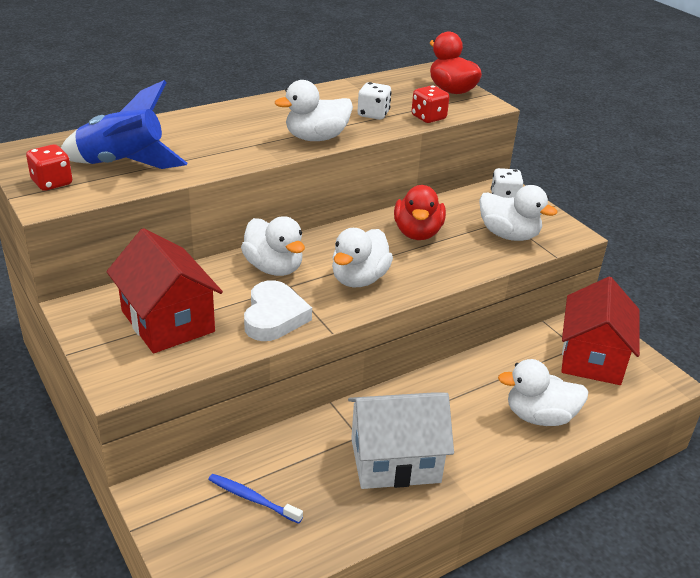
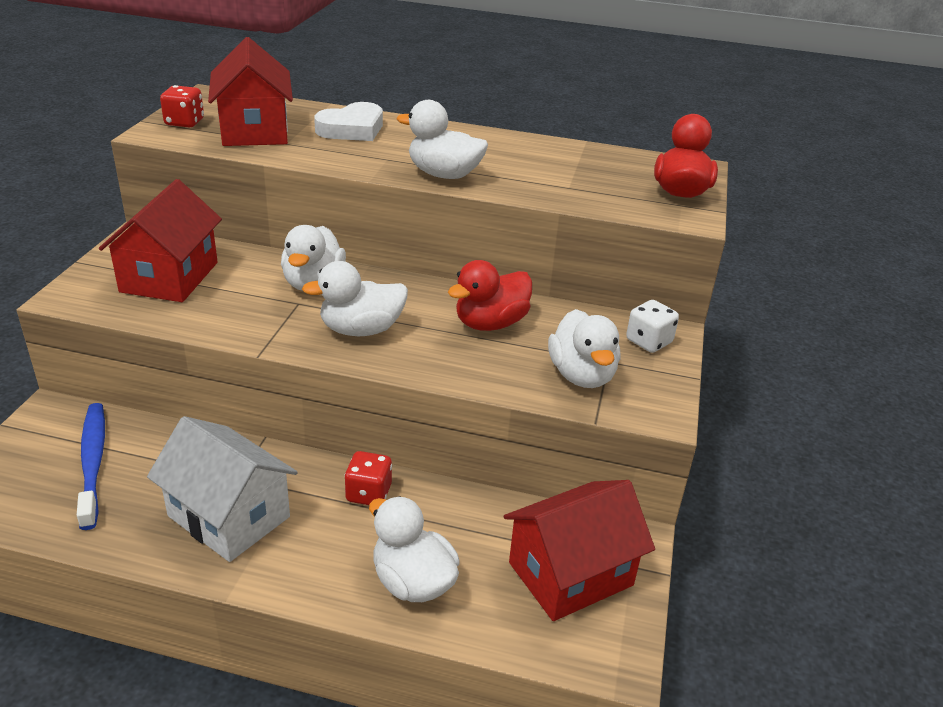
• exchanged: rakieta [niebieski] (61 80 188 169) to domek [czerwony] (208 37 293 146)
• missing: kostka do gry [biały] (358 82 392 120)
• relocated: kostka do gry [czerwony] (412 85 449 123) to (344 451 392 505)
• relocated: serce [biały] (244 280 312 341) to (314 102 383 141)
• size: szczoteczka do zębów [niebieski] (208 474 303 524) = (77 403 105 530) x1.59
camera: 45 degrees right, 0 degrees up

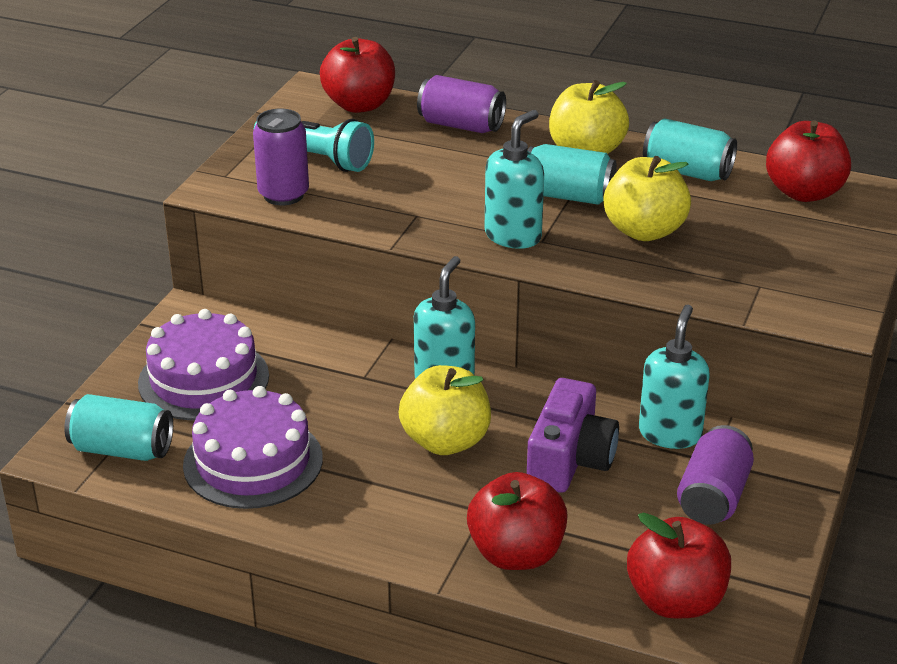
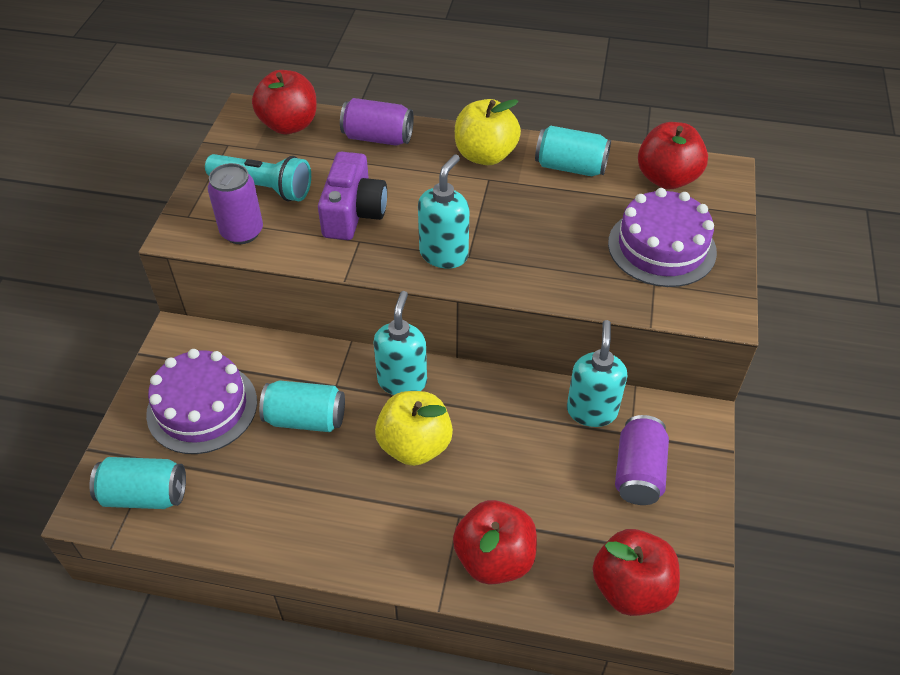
• relocated: puszka [turkusowy] (528 144 617 205) to (259 380 345 432)
• missing: jabłko [żółty] (604 156 691 241)
• relocated: aparat fotograficzny [fioletowy] (527 378 619 493) to (318 152 387 240)
• relocated: tort [fioletowy] (183 386 323 509) to (608 188 717 287)
camera: 10 degrees left, 15 degrees up

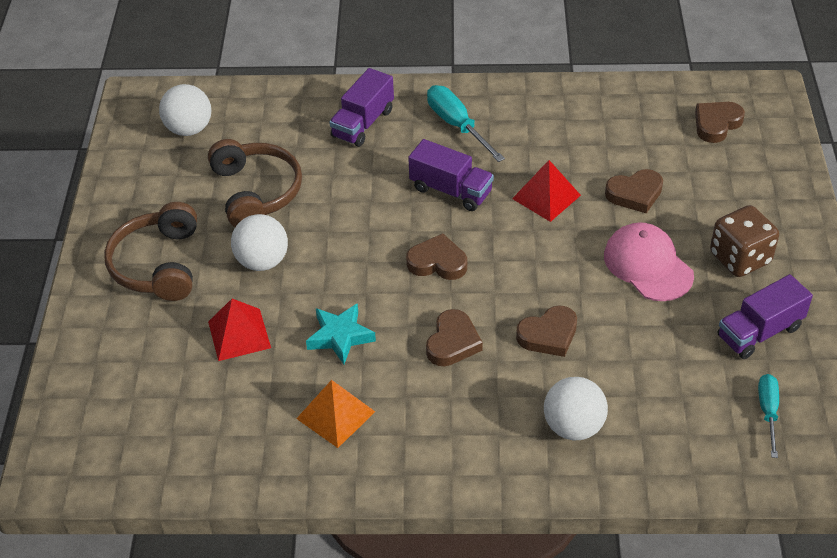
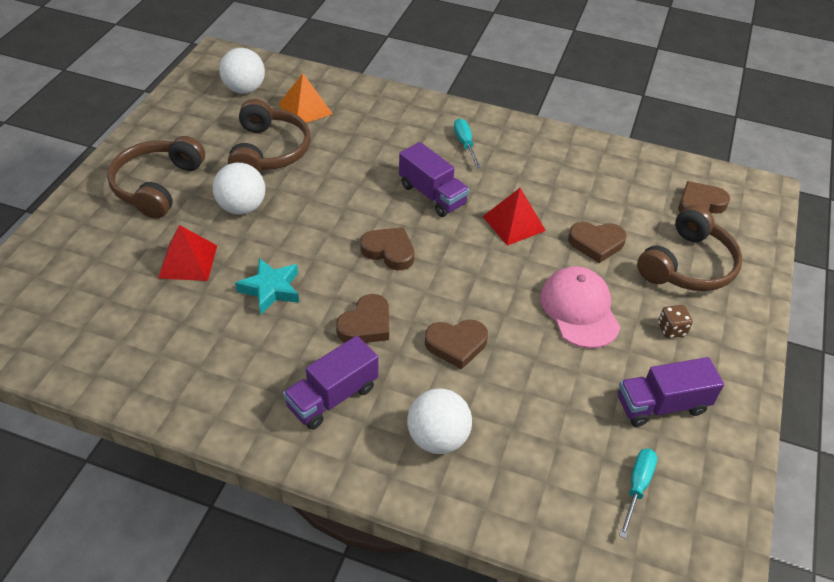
• relocated: ciężarówka [fioletowy] (329 68 394 147) to (283 336 378 430)
• size: śrubokręt [turkusowy] (427 85 505 162) = (454 119 481 168) x0.65
• size: kostka do gry [brązowy] (710 205 779 277) = (658 305 693 338) x0.51
• relocated: piramida [pomarańczowy] (296 380 375 448) to (279 73 333 123)
• appeared: słuchawki [brązowy] (637 205 742 291)
camera: 15 degrees right, 0 degrees up

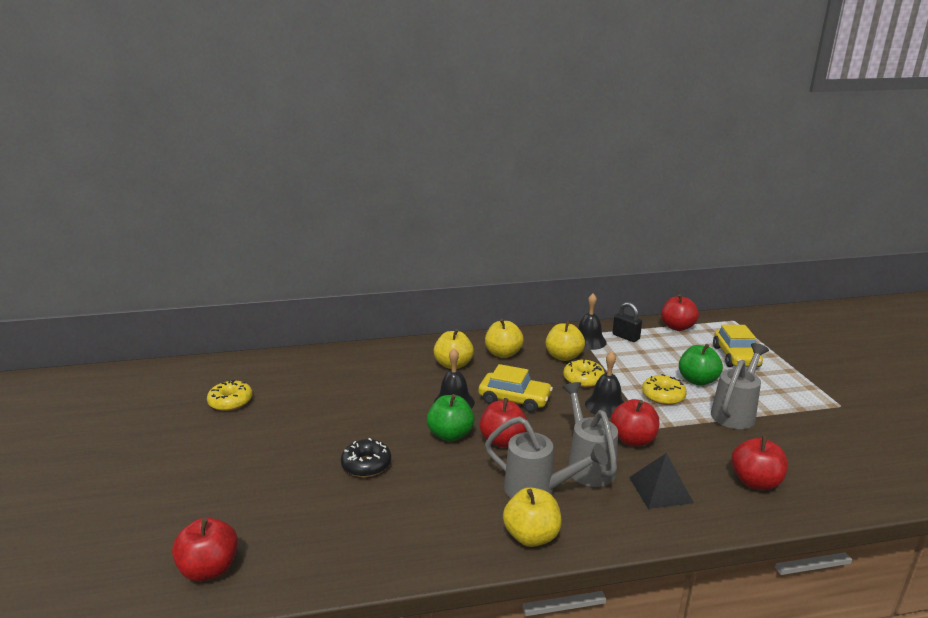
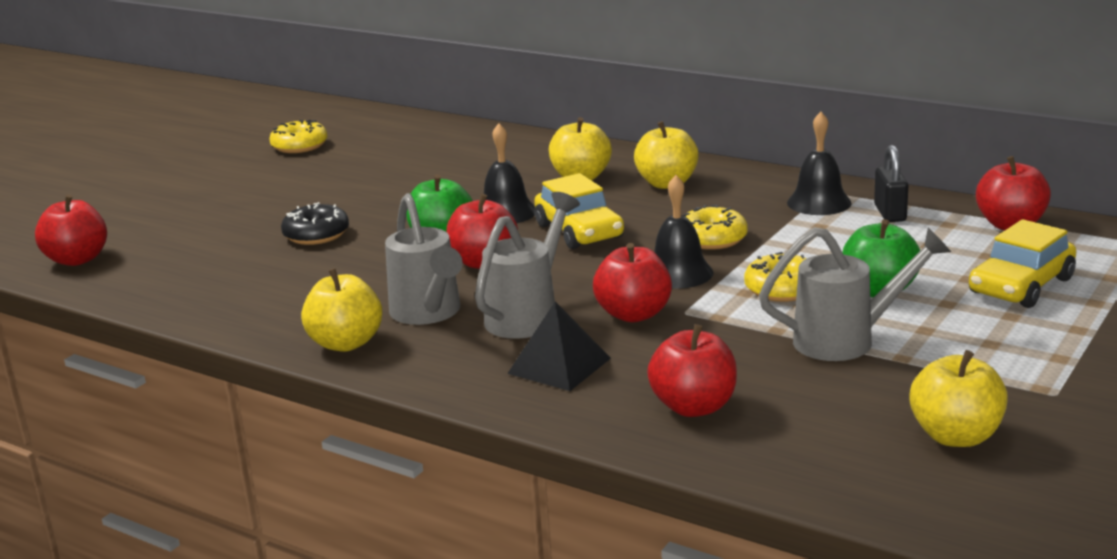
• relocated: jabłko [żółty] (546 320 585 361) to (909 350 1008 447)
camera: 45 degrees right, 0 degrees up

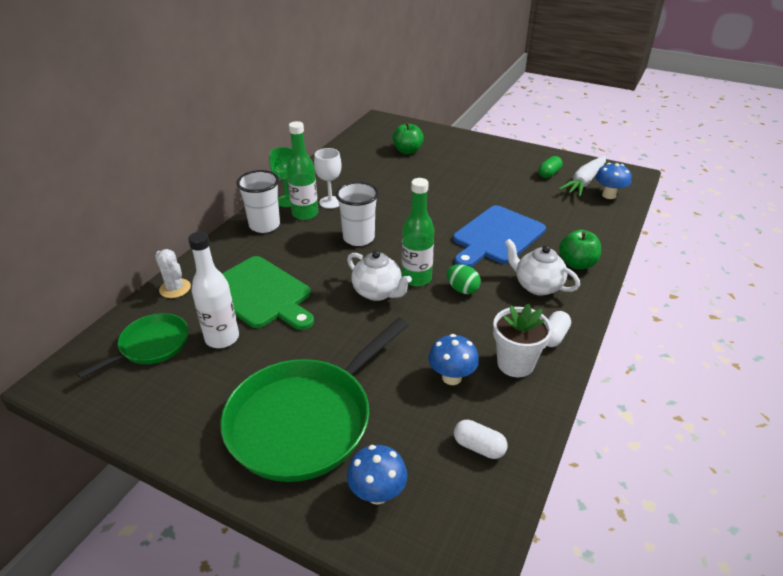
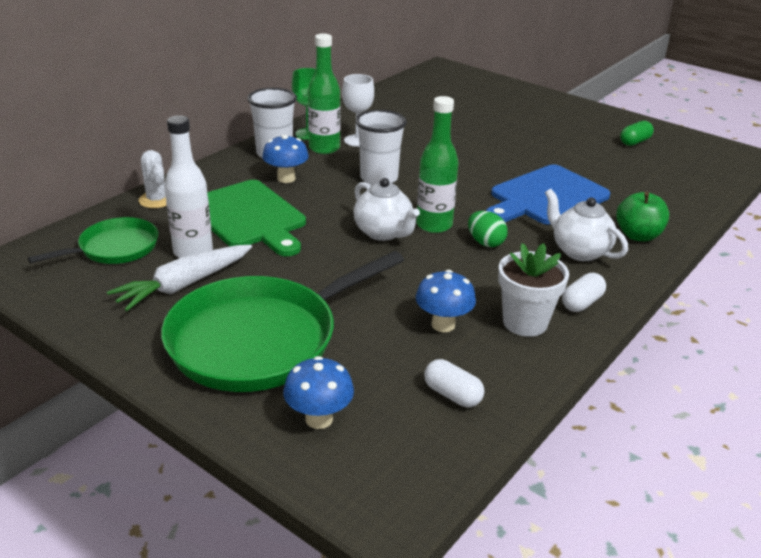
• missing: jabłko [zielony] (392 123 424 154)
• relocated: marchewka [biały] (559 156 606 197) to (107 245 252 311)
• relocated: grzyb [niebieski] (595 163 632 199) to (262 135 309 183)
camera: 10 degrees right, 5 degrees down

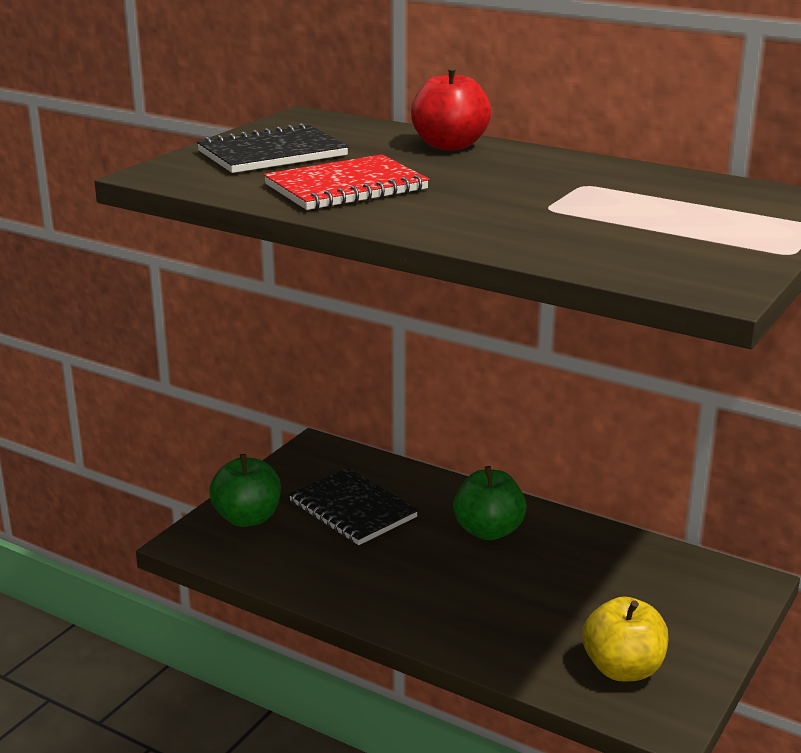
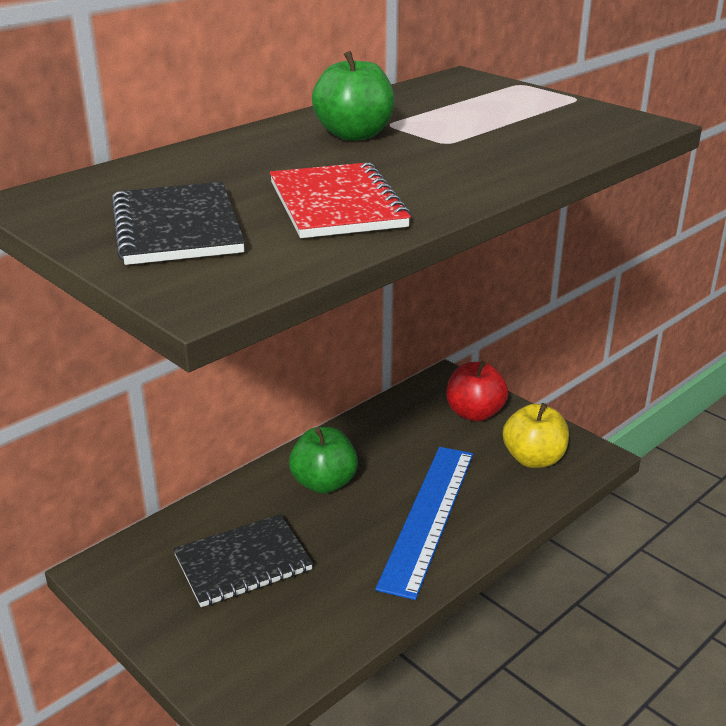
• relocated: jabłko [czerwony] (411 66 491 151) to (447 361 508 422)
• relocated: jabłko [zielony] (209 454 281 527) to (312 51 395 141)
• appeared: linijka [niebieski] (375 447 473 600)
camera: 75 degrees left, 5 degrees up

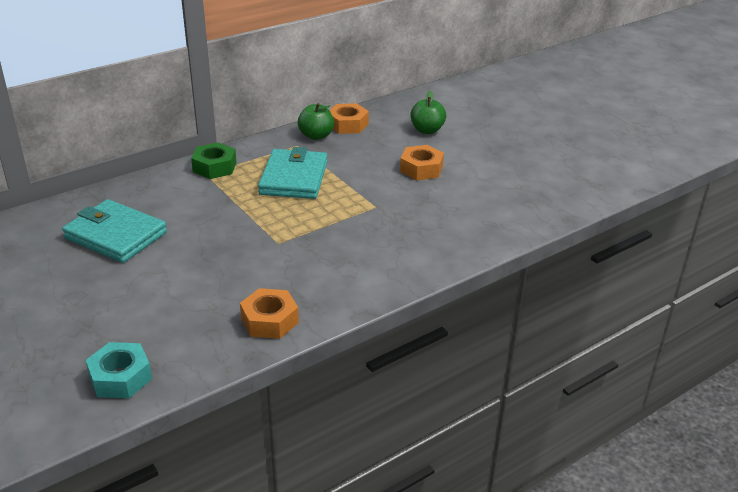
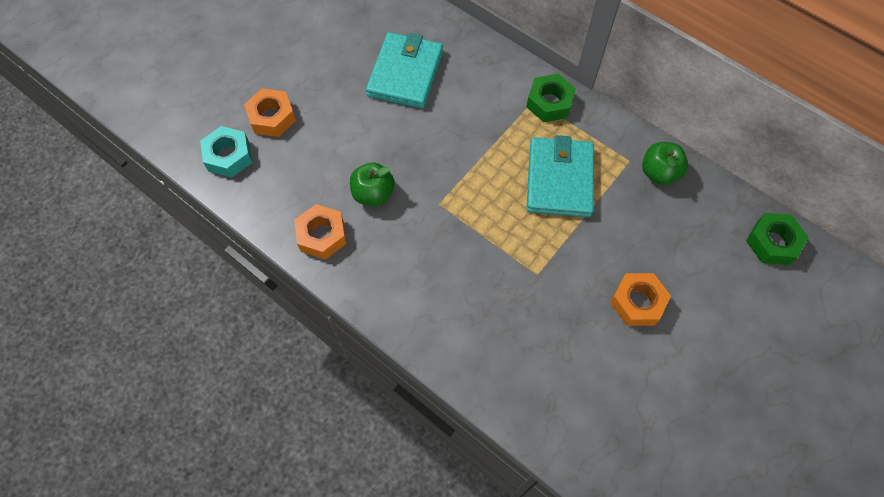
• relocated: jabłko [zielony] (410 91 446 134) to (350 162 395 206)
• relocated: nakrętka [pomarańczowy] (329 103 369 134) to (244 89 296 137)
• spun: portfel [turkusowy] (258 147 328 199) = (527 135 594 217) 75 degrees counterclockwise
• appeared: nakrętka [zielony] (746 213 808 265)
camera: 75 degrees right, 30 degrees up

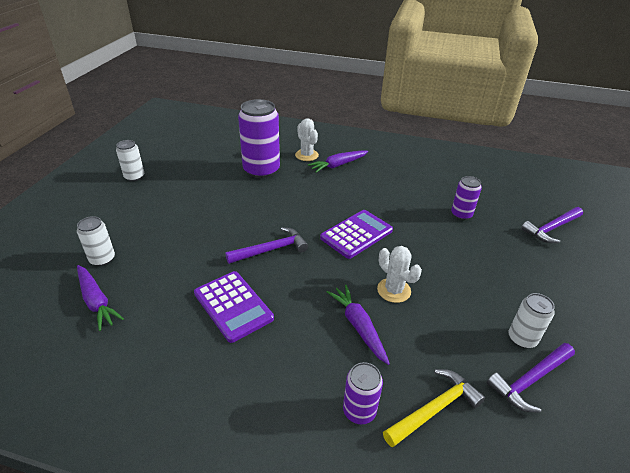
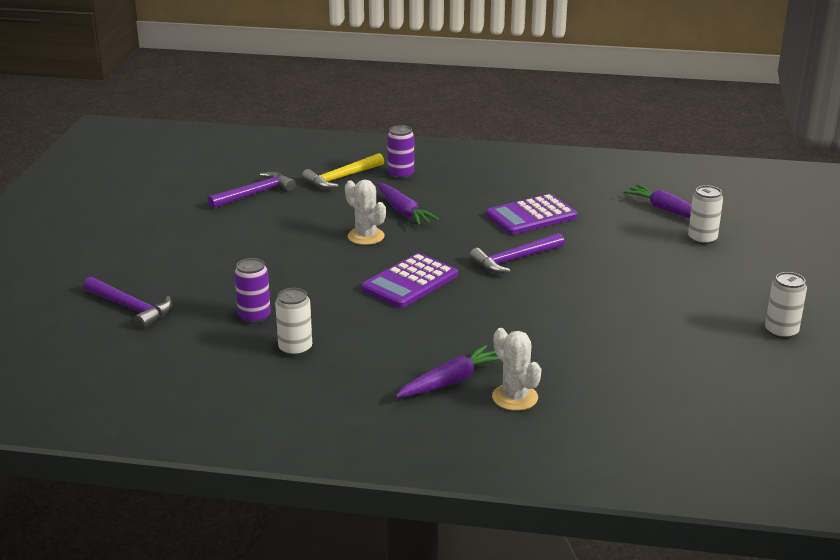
• missing: puszka [fioletowy] (238 99 280 178)
• spun: młotek [fioletowy] (521 207 583 243) = (83 277 172 329) 75 degrees clockwise
• spun: kalkulator [fioletowy] (194 271 274 343) = (486 194 577 235) 75 degrees counterclockwise
• relocated: puszka [biały] (508 293 555 348) to (275 288 312 356)
camera: 175 degrees right, 10 degrees down

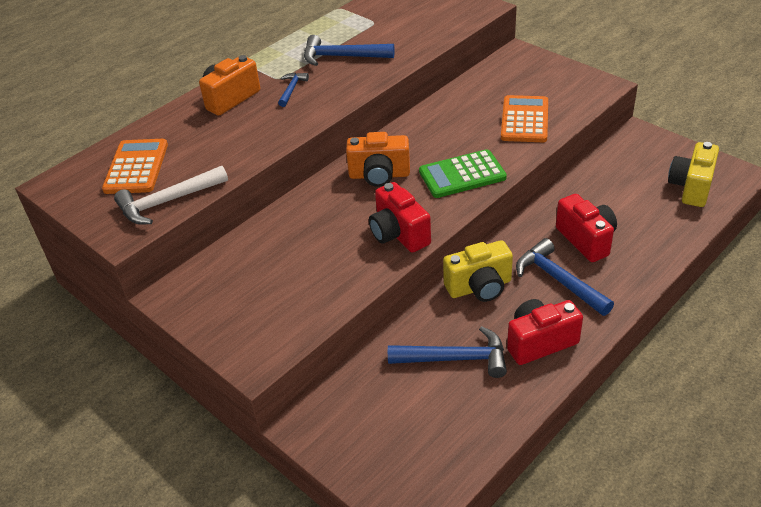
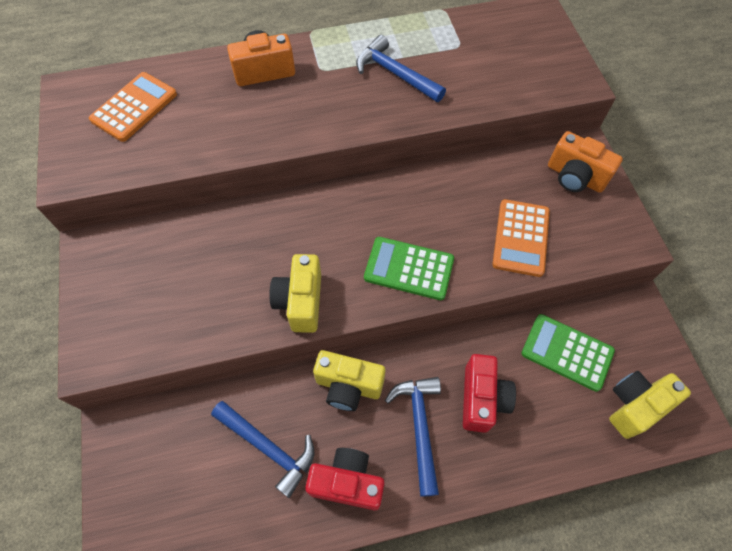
• missing: młotek [niebieski] (278 73 309 107)
• spun: kalkulator [pomarańczowy] (501 95 548 142) = (492 199 550 277) 150 degrees clockwise
• relocated: aparat fotograficzny [pomarańczowy] (346 132 410 187) to (548 131 623 193)
• missing: młotek [biały] (114 166 228 225)
• colour: aparat fotograficzny [czerwony] (369 182 431 253) to aparat fotograficzny [żółty] (269 254 321 333)
• appeared: kalkulator [zielony] (522 314 615 392)
camera: 30 degrees right, 20 degrees up

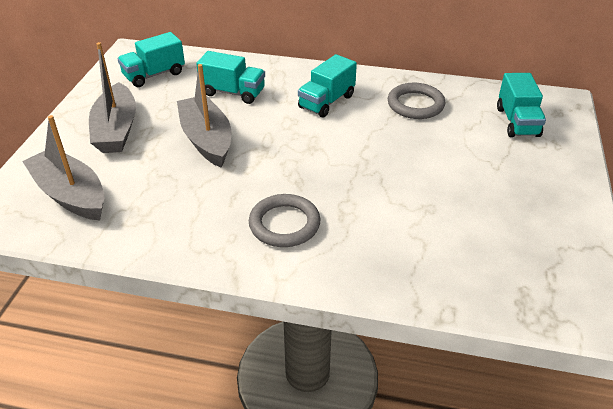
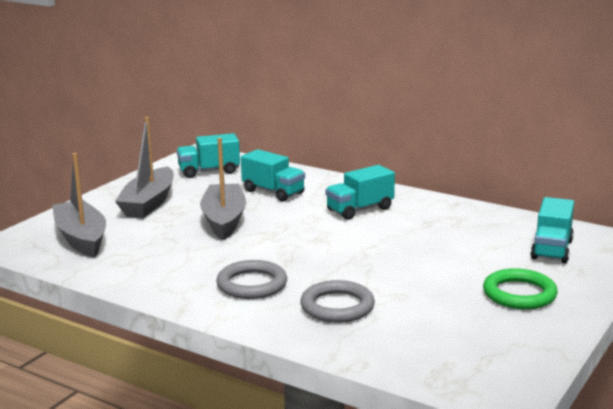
• relocated: pierścień [szary] (388 83 446 119) to (300 280 375 323)
• appeared: pierścień [zielony] (483 268 558 309)
camera: 20 degrees right, 20 degrees down

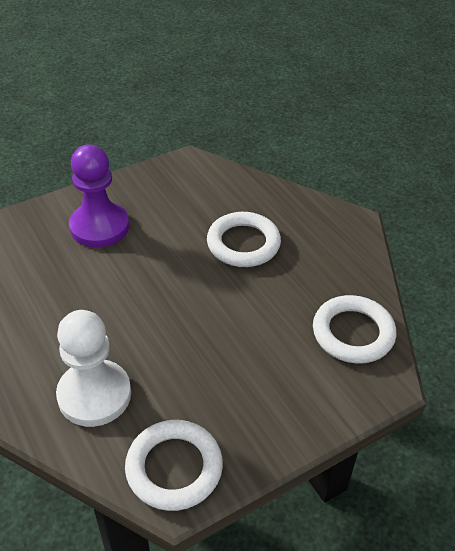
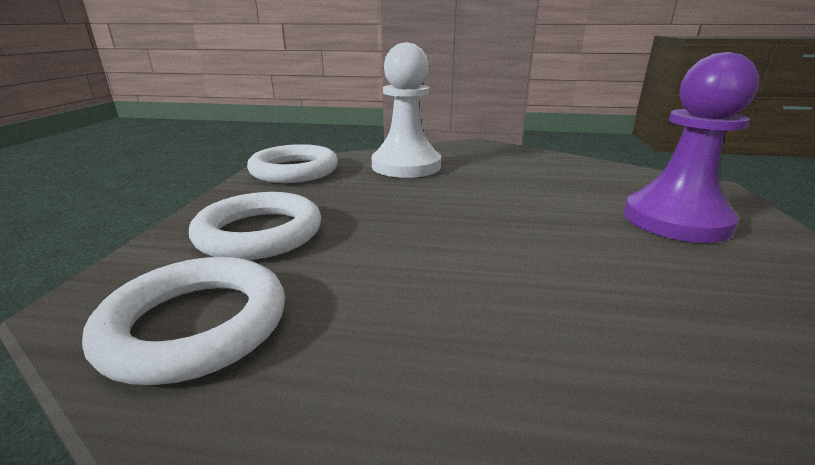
• relocated: pierścień [biały] (207 212 281 267) to (189 192 322 260)
camera: 130 degrees right, 20 degrees down

